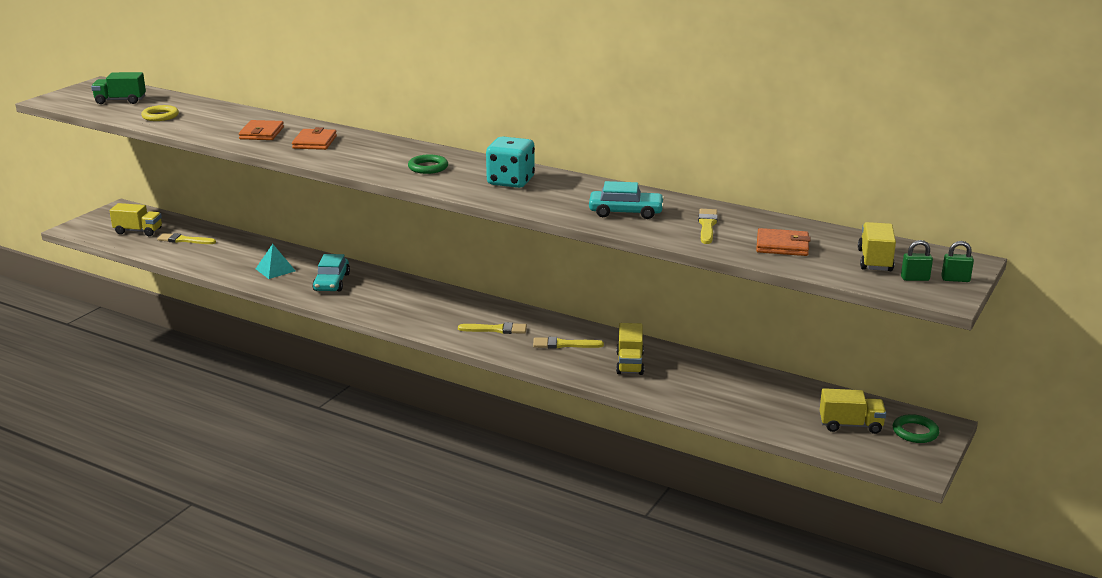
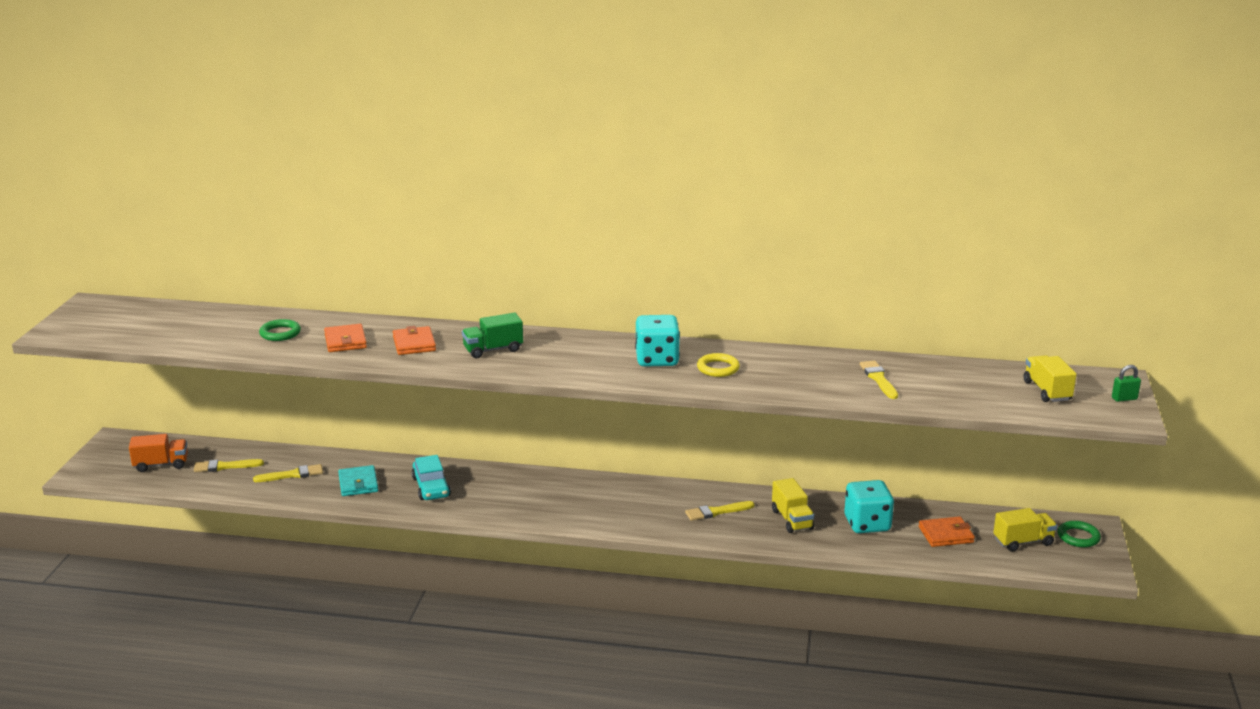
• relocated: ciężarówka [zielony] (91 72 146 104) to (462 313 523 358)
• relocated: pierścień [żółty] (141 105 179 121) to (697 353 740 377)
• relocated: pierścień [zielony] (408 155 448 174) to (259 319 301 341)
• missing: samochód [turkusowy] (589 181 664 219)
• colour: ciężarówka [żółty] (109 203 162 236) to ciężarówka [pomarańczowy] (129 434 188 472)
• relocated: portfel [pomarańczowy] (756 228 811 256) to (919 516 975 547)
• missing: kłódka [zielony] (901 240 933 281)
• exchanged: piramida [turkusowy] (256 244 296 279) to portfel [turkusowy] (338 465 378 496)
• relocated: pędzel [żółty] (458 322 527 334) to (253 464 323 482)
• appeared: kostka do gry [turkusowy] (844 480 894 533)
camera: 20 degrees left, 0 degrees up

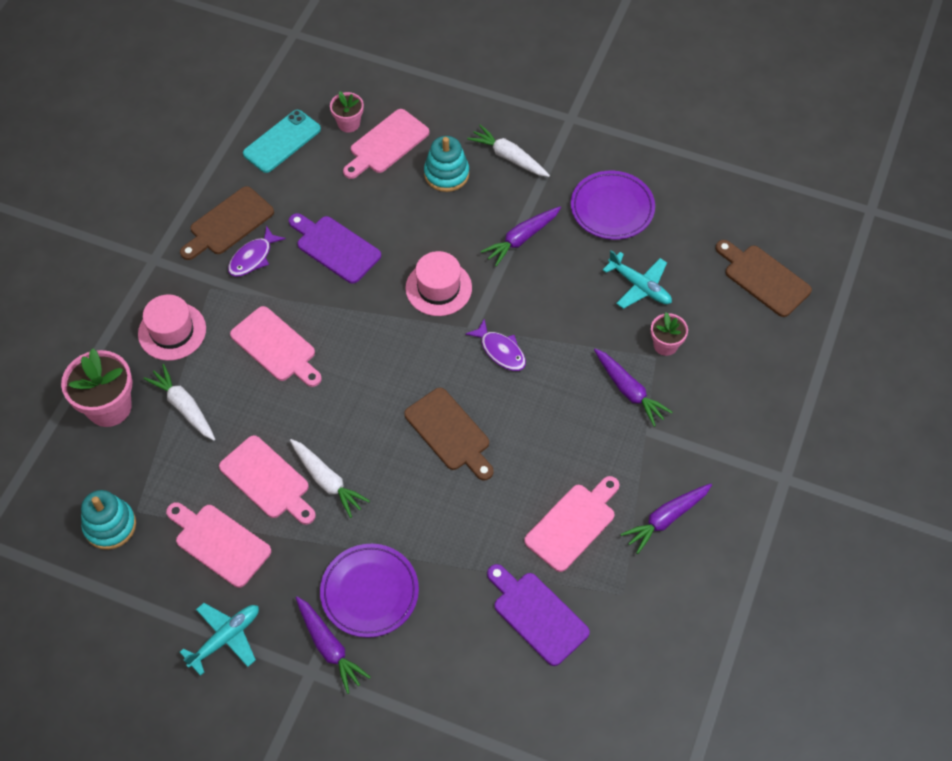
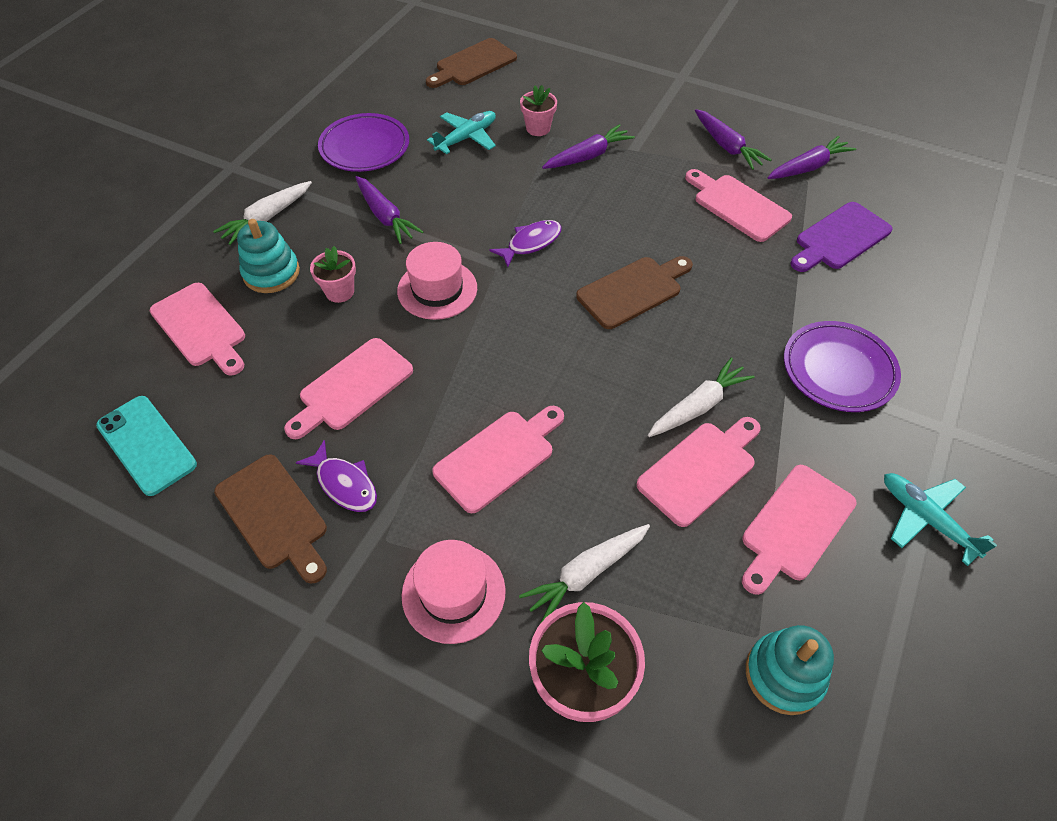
• relocated: doniczka [różowy] (330 91 364 132) to (310 246 356 303)
• colour: deska do krojenia [fioletowy] (289 213 381 284) to deska do krojenia [różowy] (284 338 413 439)
• relocated: marchewka [fioletowy] (296 596 370 694) to (767 135 856 179)
camera: 85 degrees left, 5 degrees down

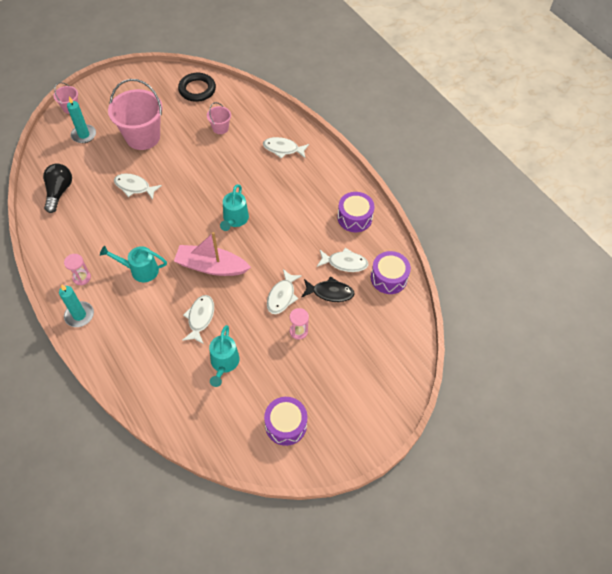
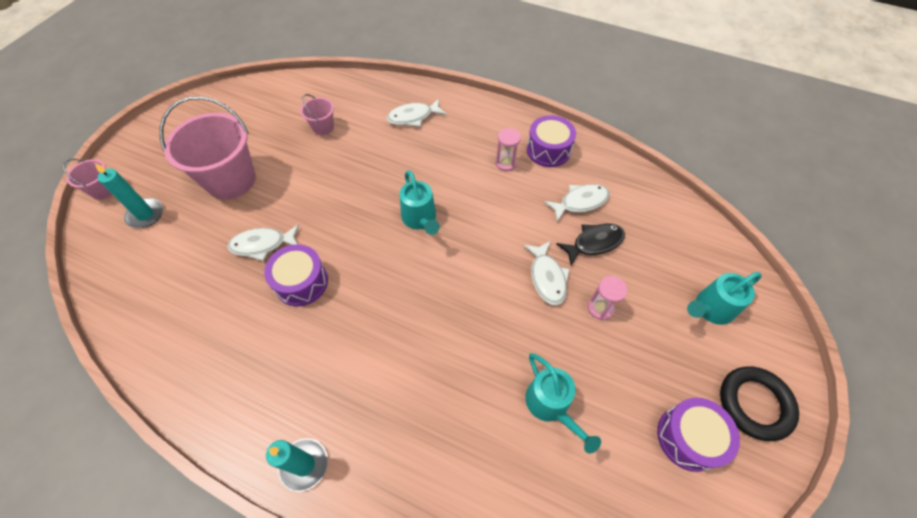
• relocated: pierścień [czarny] (178 73 216 102) to (720 367 799 441)
• missing: żarówka [czarny] (43 164 72 213)
• missing: łódka [różowy] (174 232 251 276)
• relocated: konewka [turkusowy] (100 246 167 282) to (687 272 761 325)
• relocated: bęben [fioletowy] (371 251 411 294) to (264 244 328 306)
• relocated: klepsydra [różowy] (64 254 91 285) to (495 128 521 171)
• missing: ryba [biały] (182 295 214 344)
camera: 30 degrees left, 0 degrees up

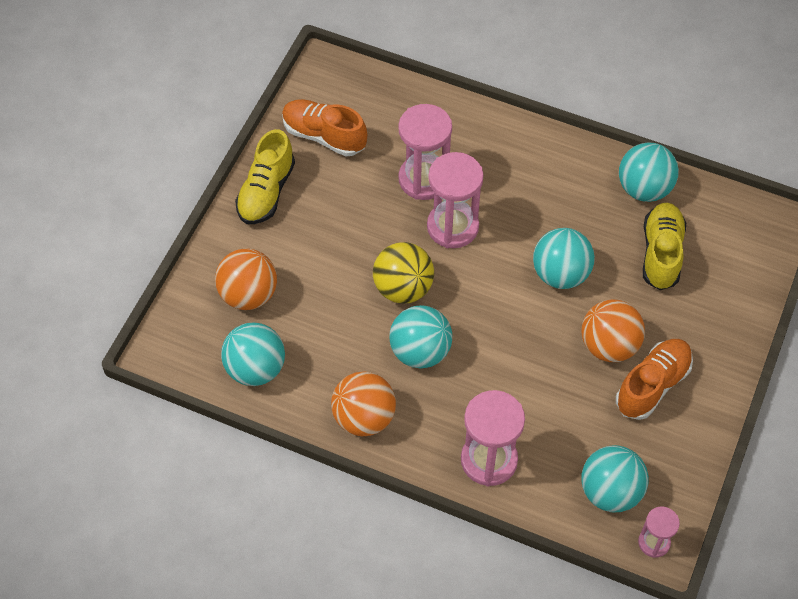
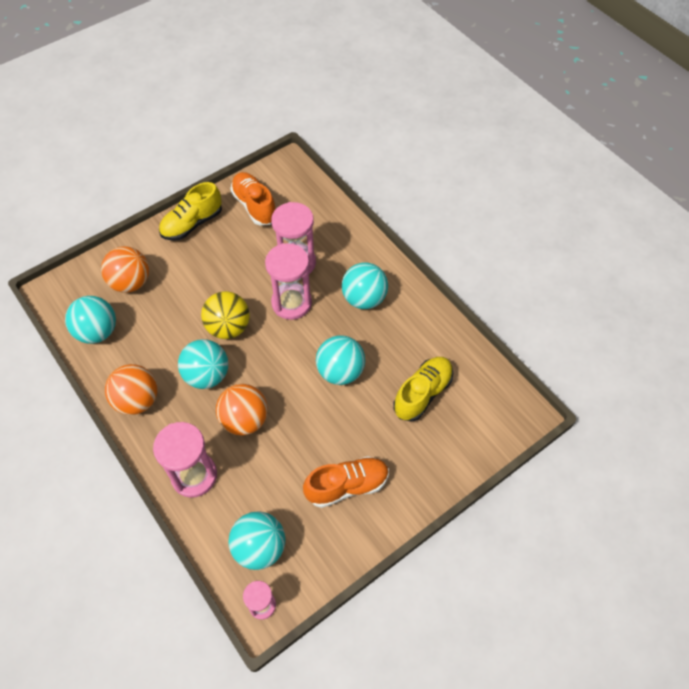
• relocated: piłka [turkusowy] (619 142 679 202) to (342 263 388 309)
• relocated: piłka [pomarańczowy] (581 300 645 362) to (216 384 268 435)
camera: 30 degrees right, 0 degrees up

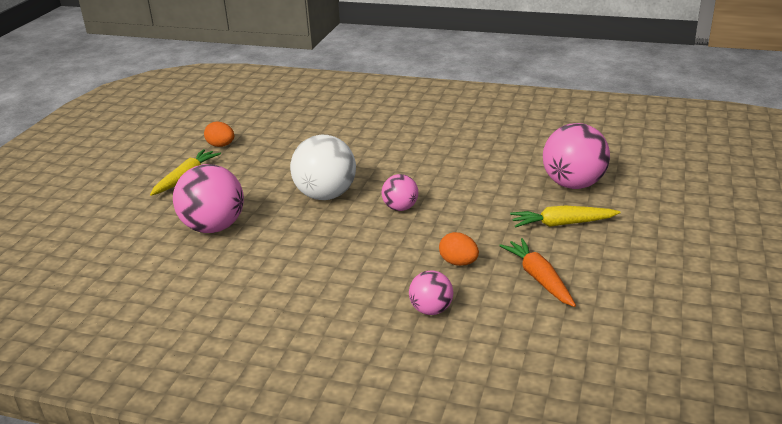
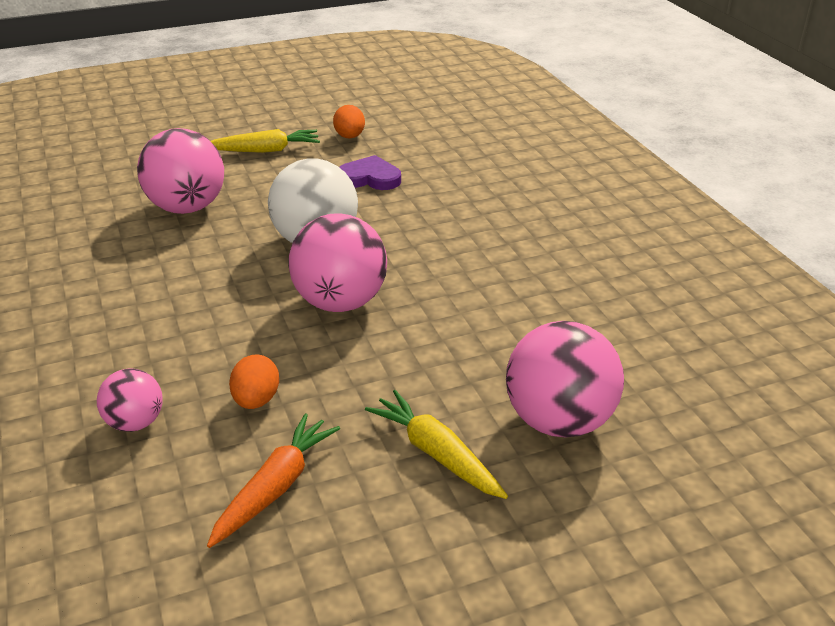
• size: piłka [różowy] (382 174 418 211) = (288 213 387 312) x1.82
• appeared: serce [fioletowy] (339 155 401 190)
camera: 50 degrees right, 5 degrees up

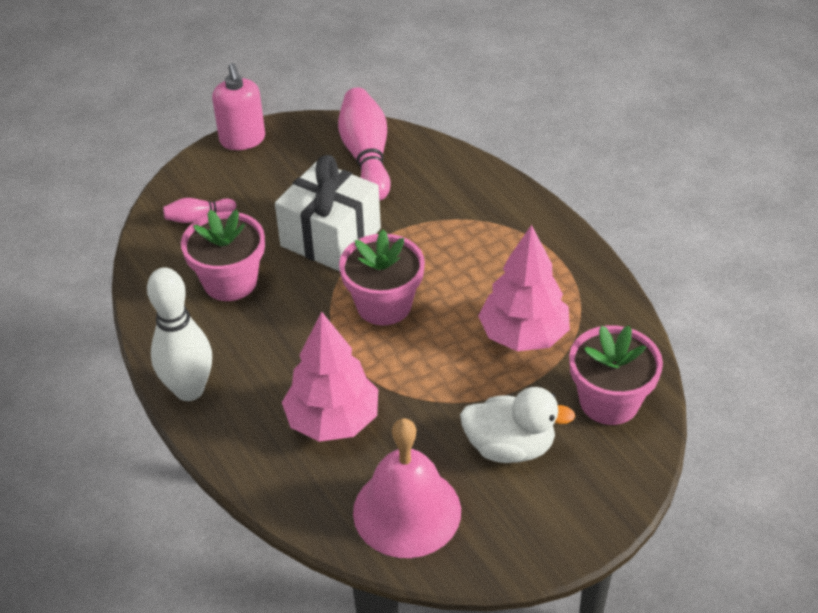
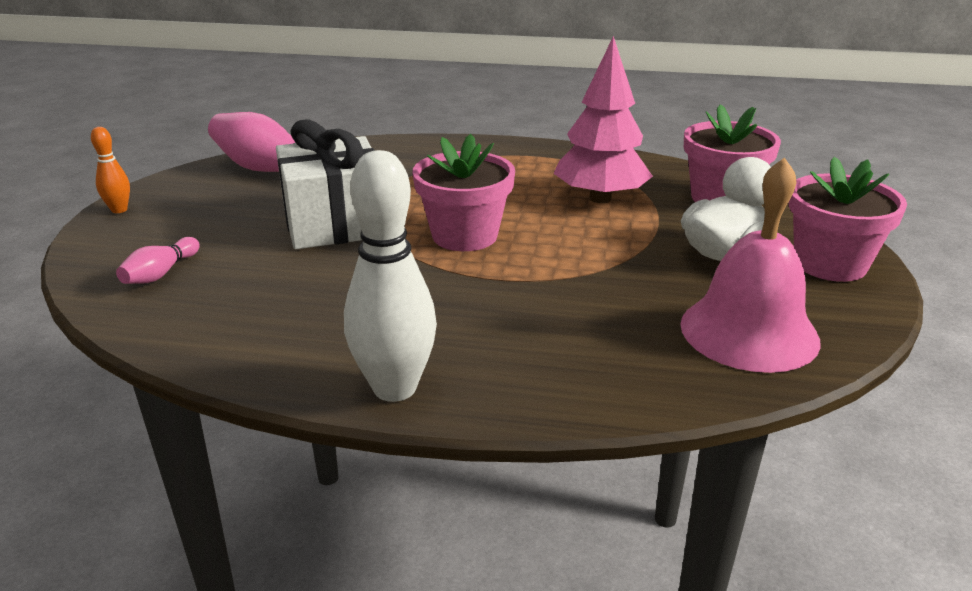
• exchanged: dozownik mydła [różowy] (212 63 265 150) to kręgiel [pomarańczowy] (91 127 130 213)
• relocated: doniczka [różowy] (181 210 265 301) to (789 157 907 282)
• missing: drzewko [różowy] (282 311 378 442)
camera: 50 degrees left, 15 degrees down

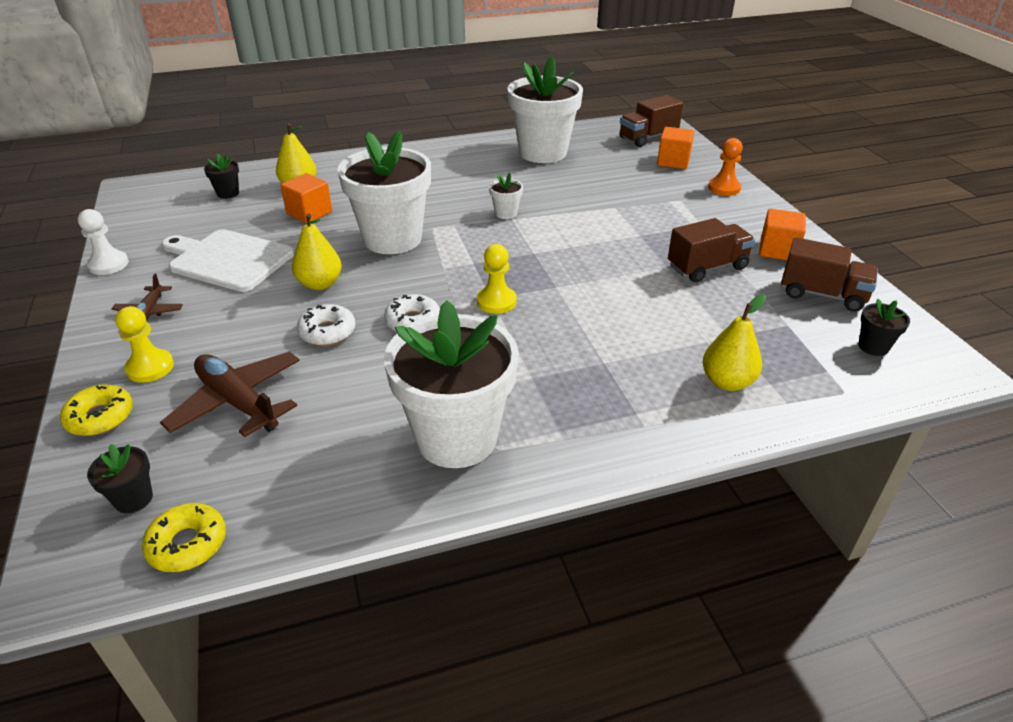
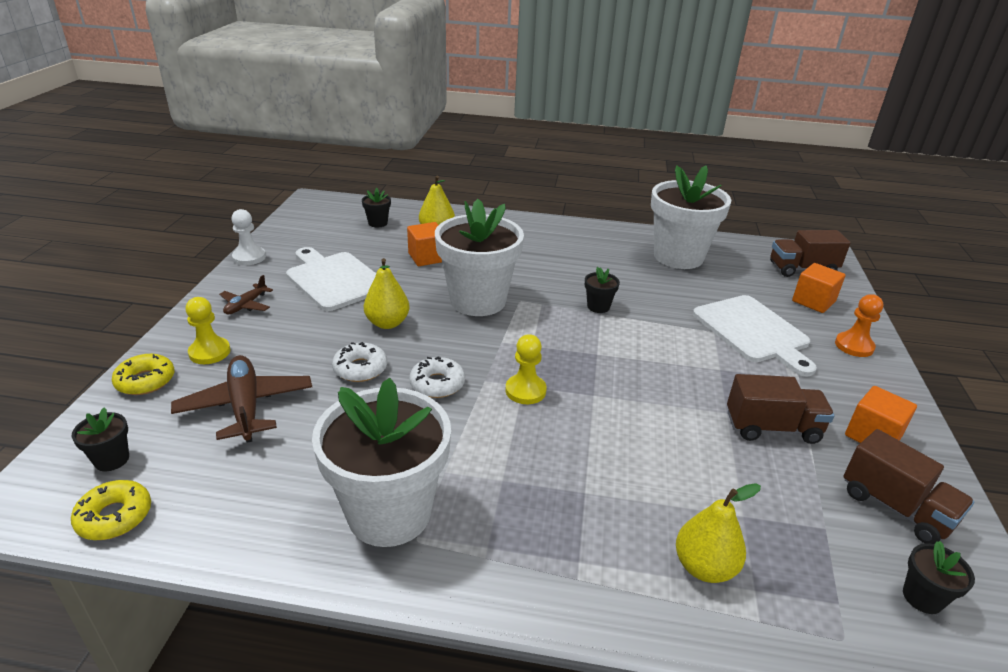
• colour: doniczka [biały] (489 173 523 219) to doniczka [czarny] (585 267 620 313)
• appeared: deska do krojenia [biały] (693 295 817 377)
camera: 25 degrees right, 5 degrees down

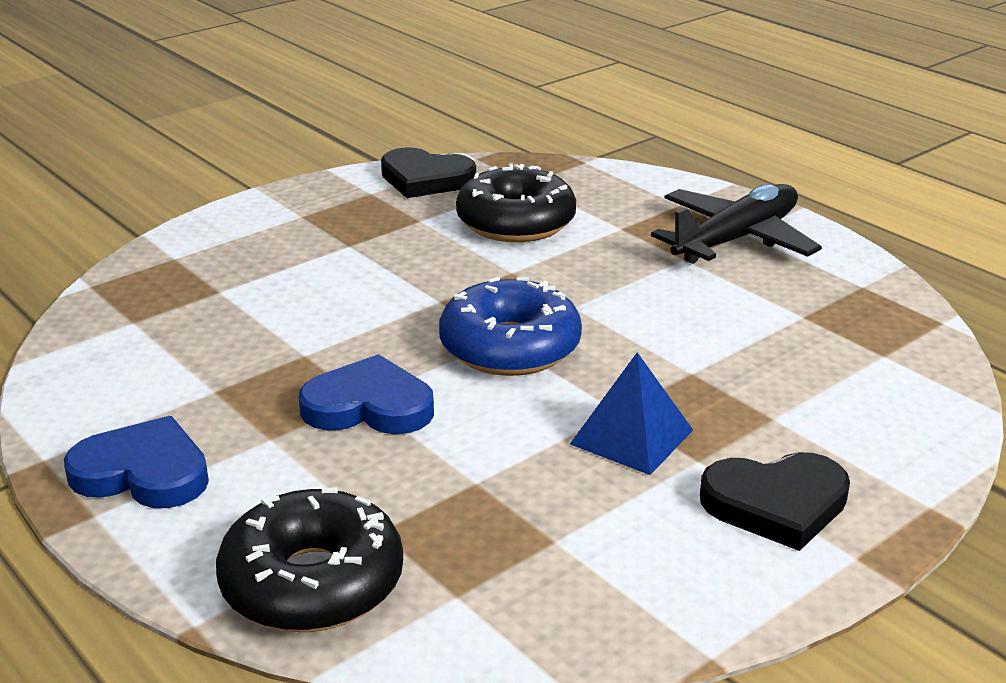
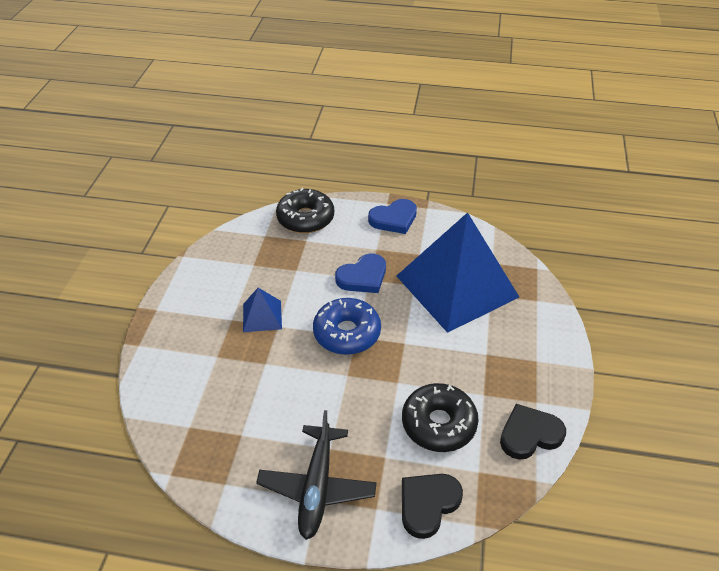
• relocated: serce [czarny] (700 452 850 551) to (402 474 463 539)
• appeared: piramida [niebieski] (397 212 519 333)
camera: 140 degrees right, 15 degrees up

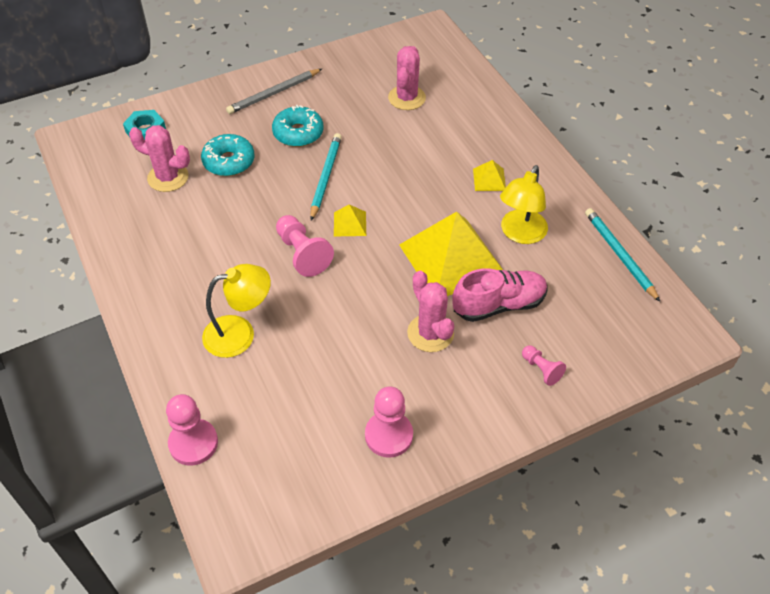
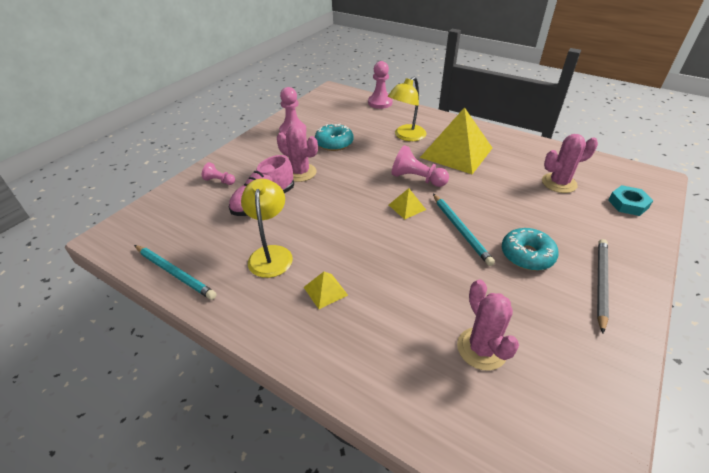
• relocated: donut [turkusowy] (201 134 255 176) to (315 124 353 151)
• relocated: piramida [żółty] (399 212 503 296) to (420 107 492 174)
camera: 150 degrees right, 10 degrees down

